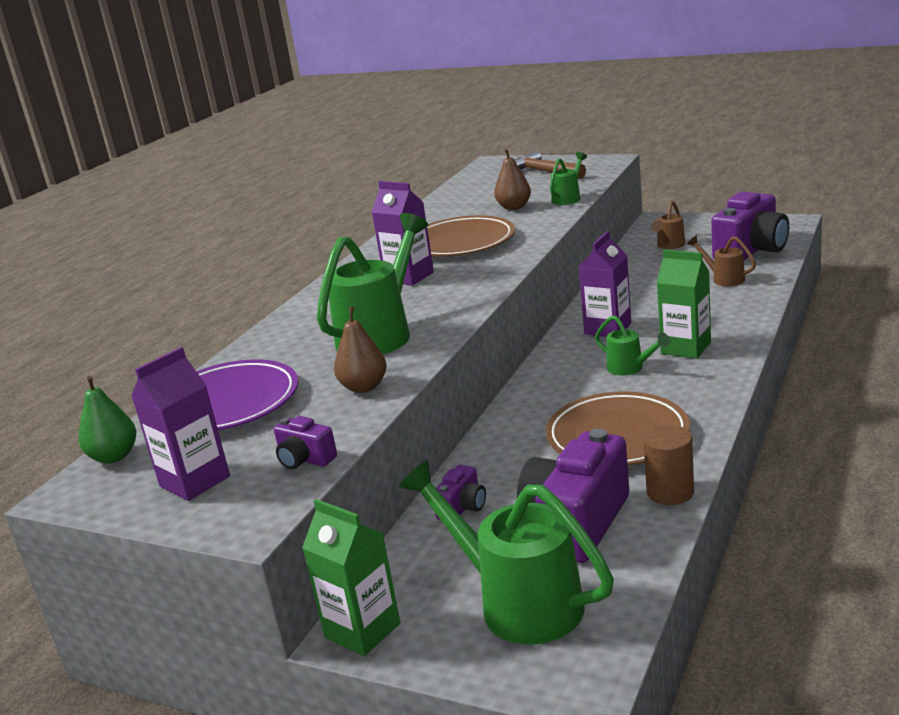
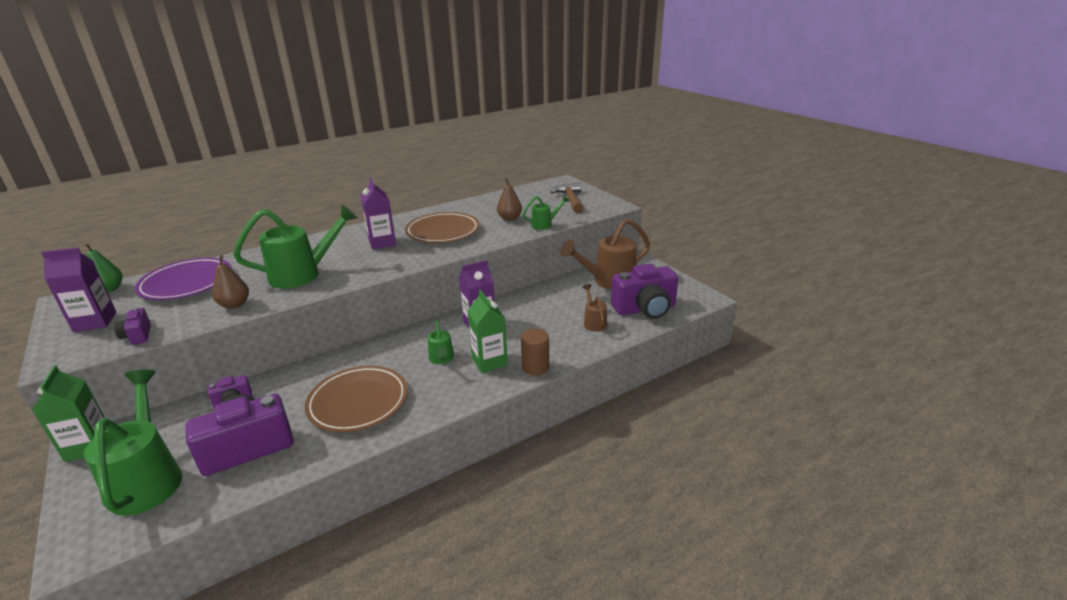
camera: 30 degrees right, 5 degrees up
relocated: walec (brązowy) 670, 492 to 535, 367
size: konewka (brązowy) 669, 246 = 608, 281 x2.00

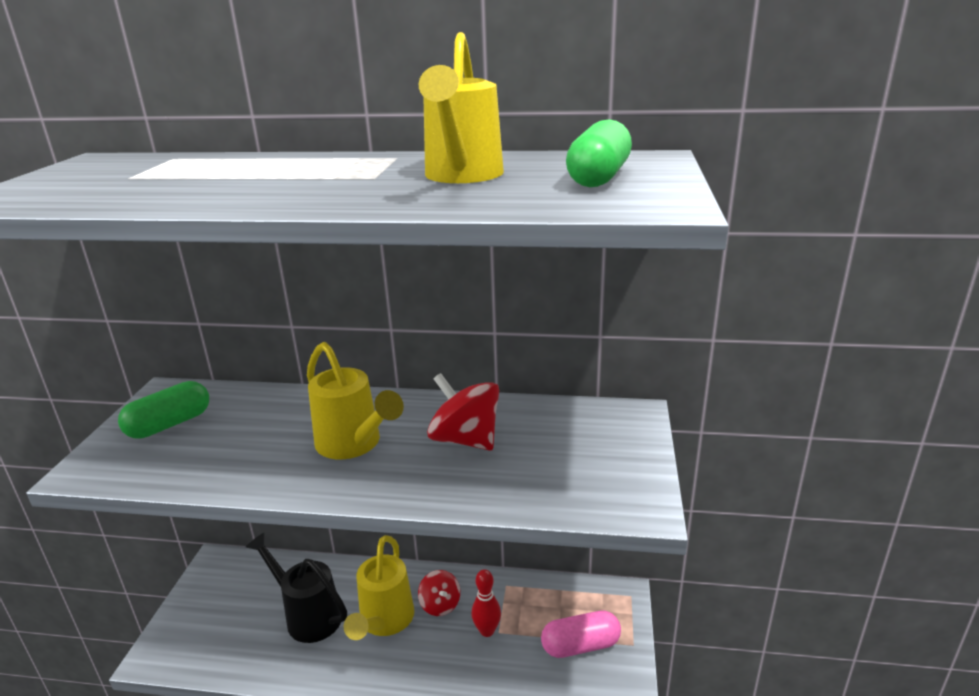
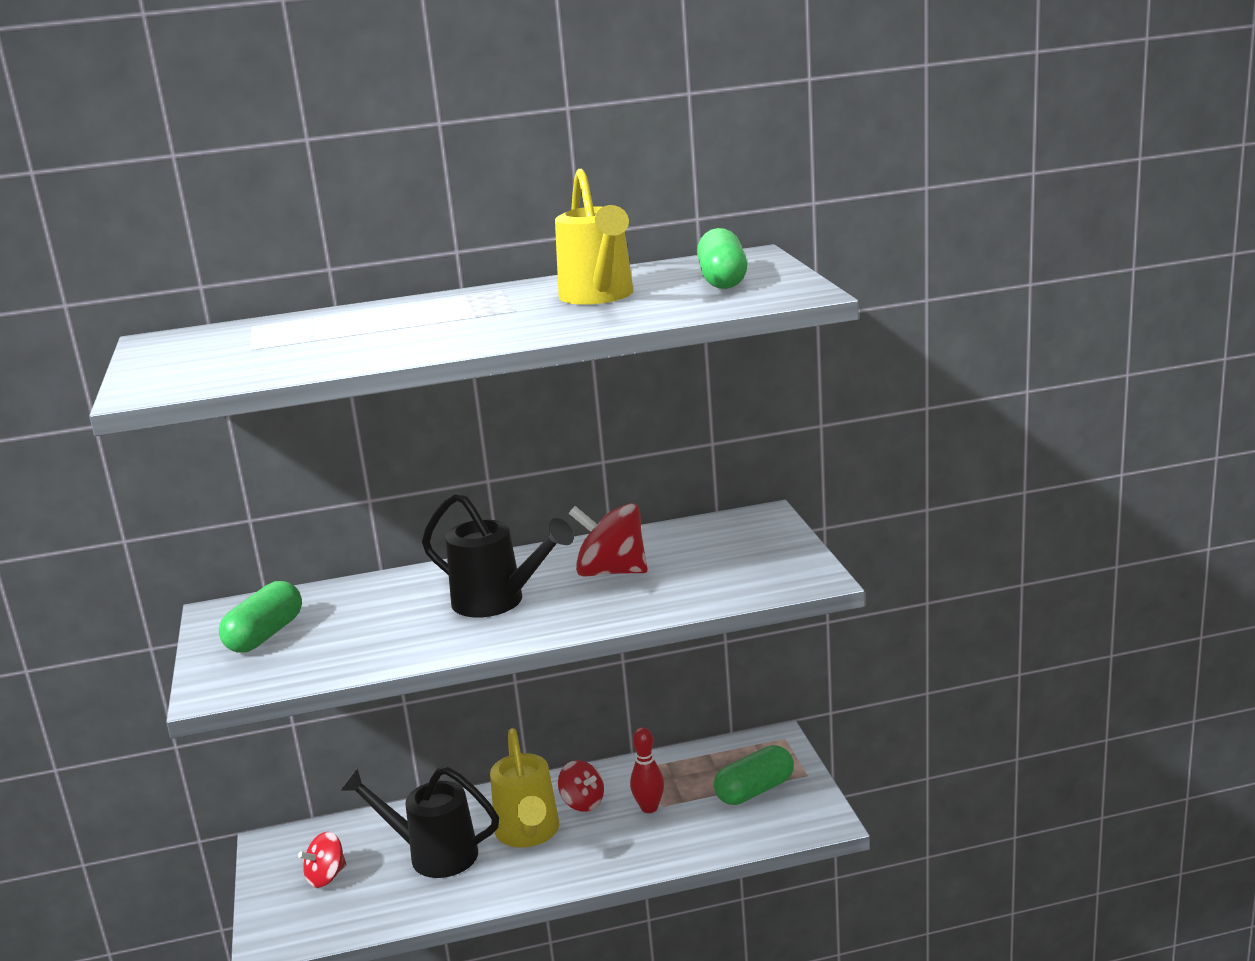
camera: 20 degrees left, 5 degrees down
appeared: bączek (czerwony) 326, 877
colour: konewka (żółty) 353, 444 to konewka (czarny) 498, 602; kapsułka (różowy) 580, 645 to kapsułka (zielony) 754, 791

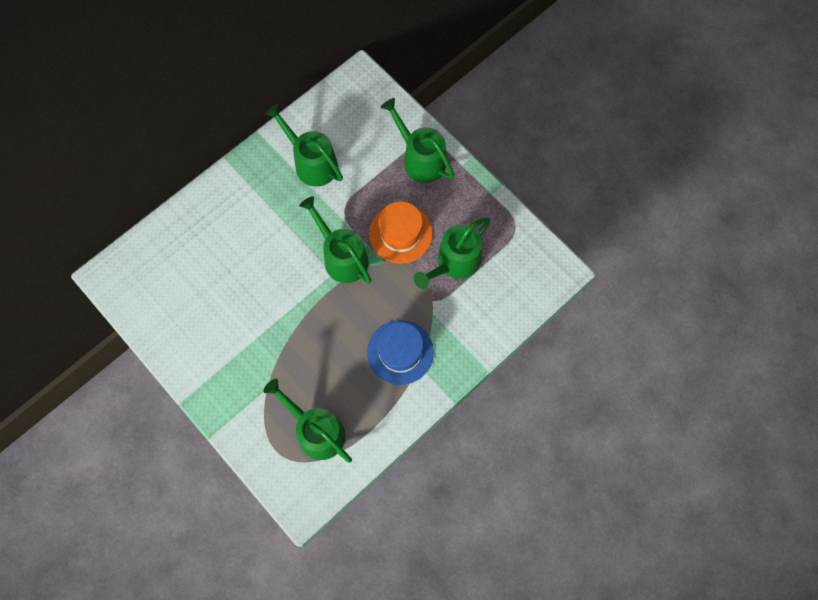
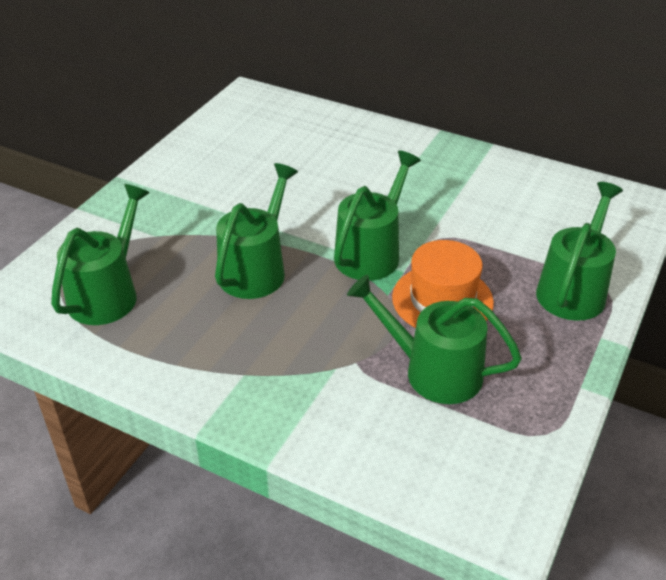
camera: 70 degrees right, 30 degrees down
missing: kapelusz (niebieski) 400, 352
relocated: konewka (zielony) 311, 163 to 256, 269

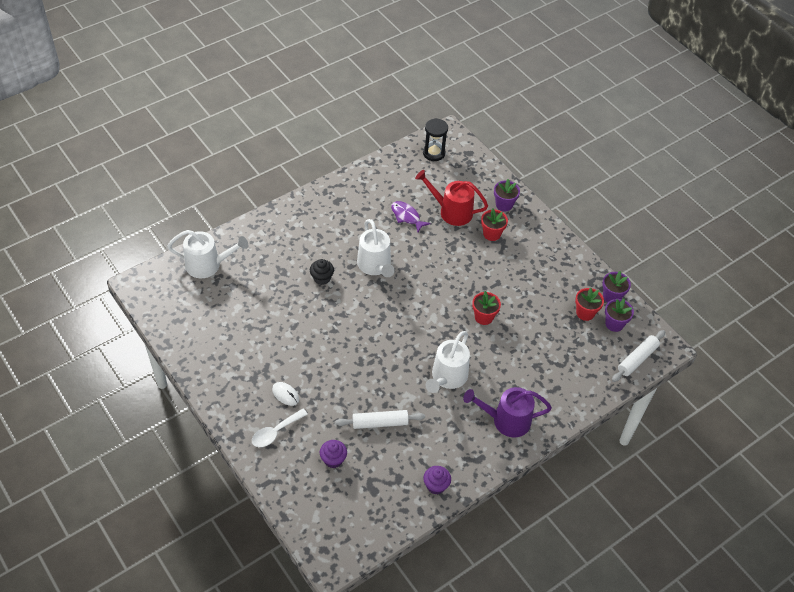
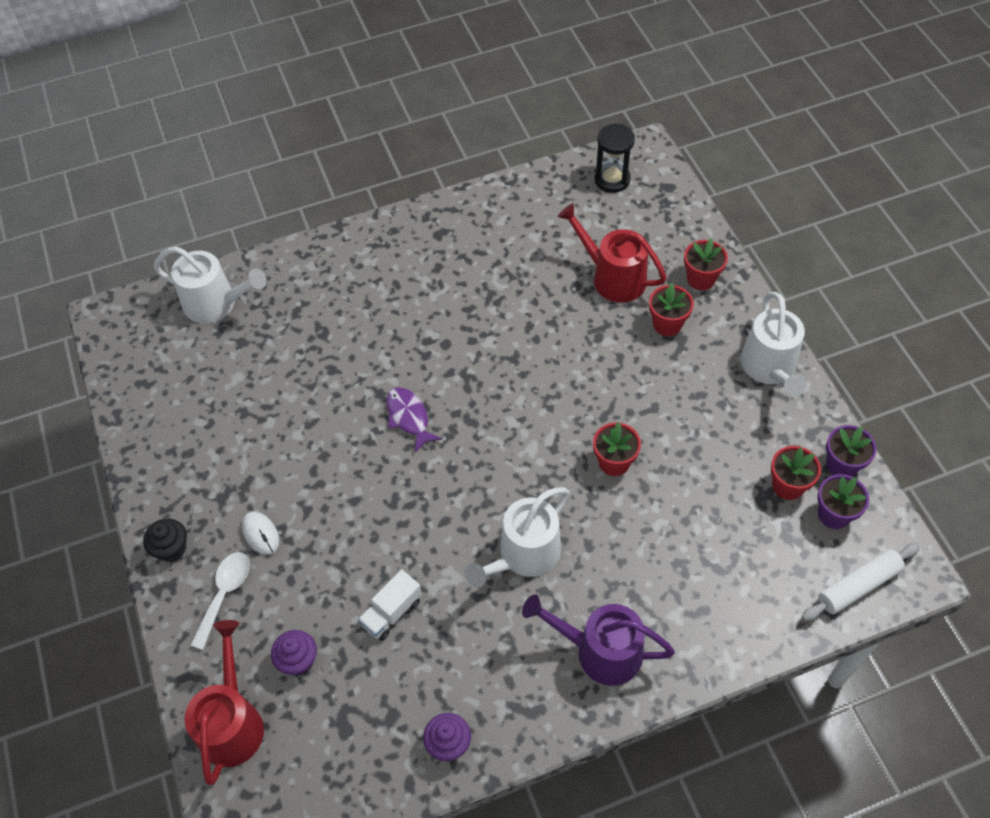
camera: 20 degrees right, 5 degrees up
appeared: konewka (czerwony) 232, 722
relocated: muffinka (czarny) 322, 278 to 171, 548; konewka (biały) 375, 266 to 770, 368; ryba (fioletowy) 407, 216 to 409, 418
exchanged: wałek do ciasta (biały) 380, 423 to ciężarówka (biały) 392, 612
colour: doniczka (fioletowy) 504, 205 to doniczka (czerwony) 701, 279
spun: łyżka (biały) 275, 432 = 224, 594 135 degrees clockwise

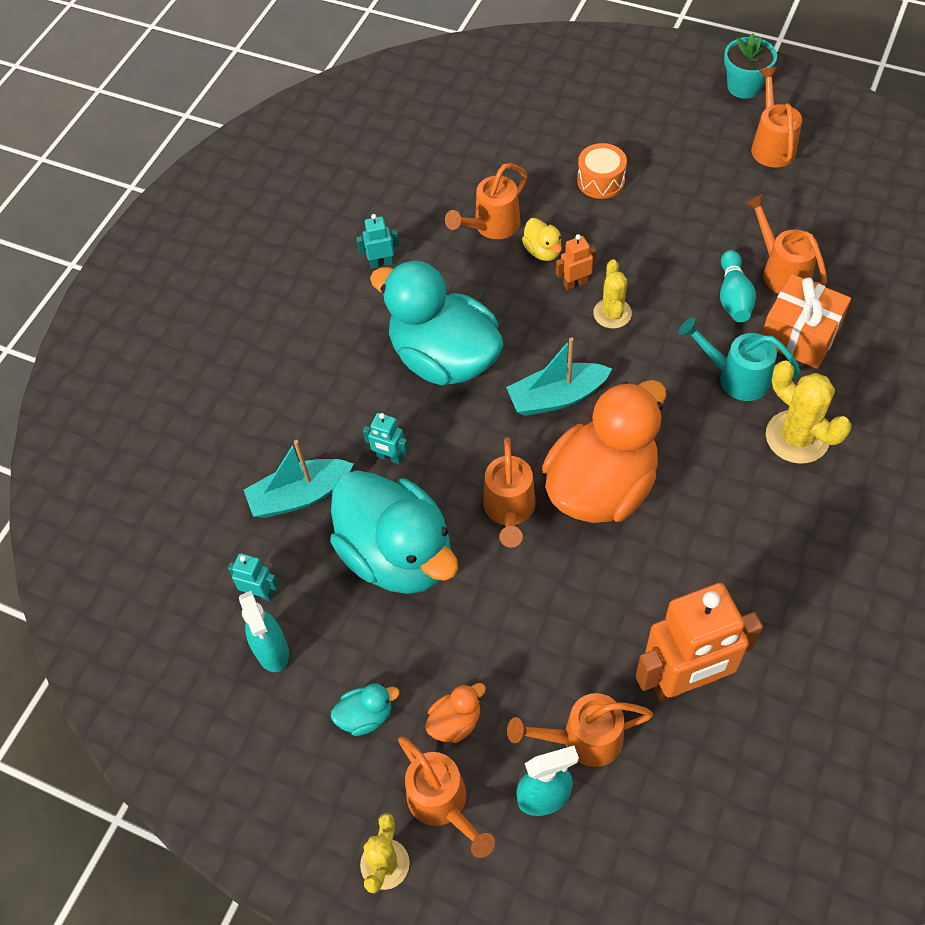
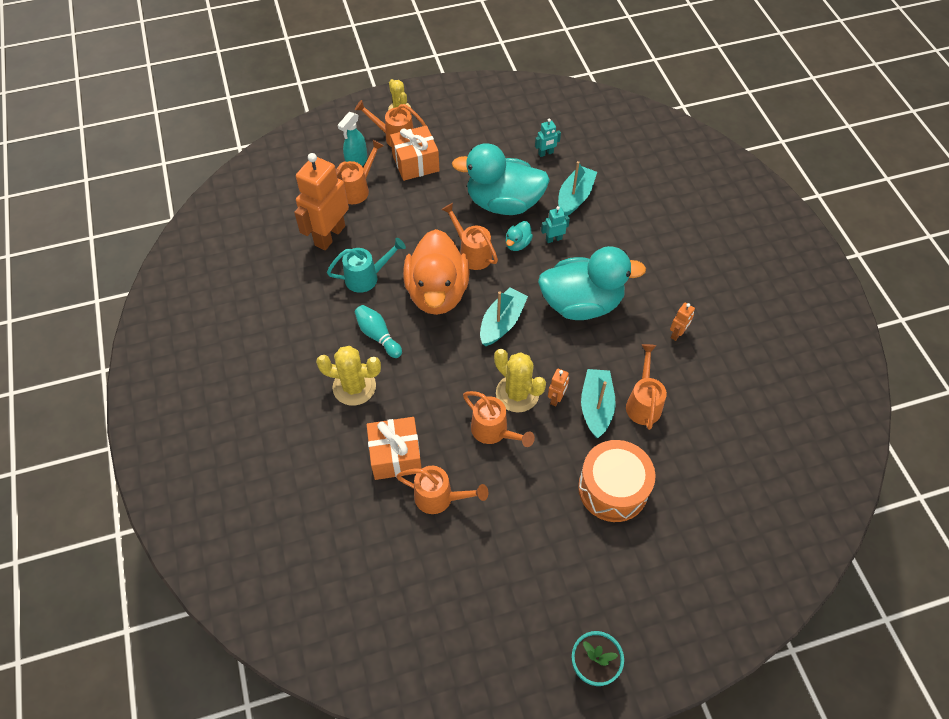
camera: 135 degrees right, 0 degrees up
missing: spryskiwacz (turkusowy) 272, 651
relocated: kaczka (turkusowy) 366, 716 to 517, 244; konewka (turkusowy) 736, 377 to 366, 277; kręgiel (turkusowy) 733, 297 to 378, 335; konewka (pomarańczowy) 771, 145 to 493, 431
exchanged: kaczka (pomarańczowy) 455, 722 to prezent (pomarańczowy) 415, 163; kaczka (żółty) 543, 251 to łódka (turkusowy) 596, 407
colour: robot (turkusowy) 381, 263 to robot (pomarańczowy) 677, 334
size: bęben (pomarańczowy) 601, 181 = 613, 489 x1.72; kaktus (żółty) 612, 313 = 517, 393 x1.53

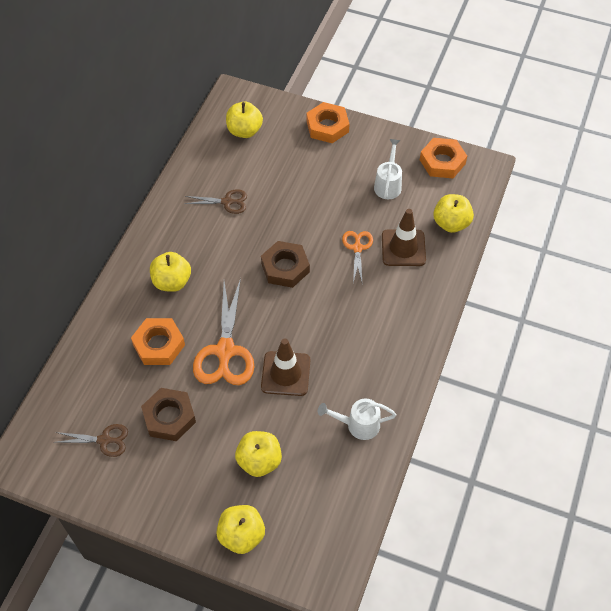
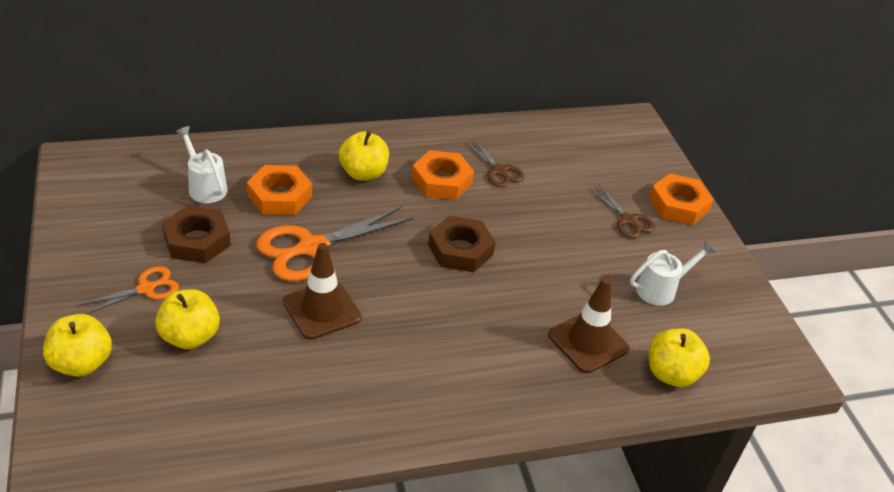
camera: 50 degrees right, 15 degrees down
missing: jabłko (żółty) 244, 131
relocated: nożyczki (brązowy) 104, 440 to 628, 220; konewka (biały) 357, 425 to 205, 186; nożyczki (pomarańczowy) 357, 248 to 146, 288; nakrętka (pomarańczowy) 442, 162 to 442, 181

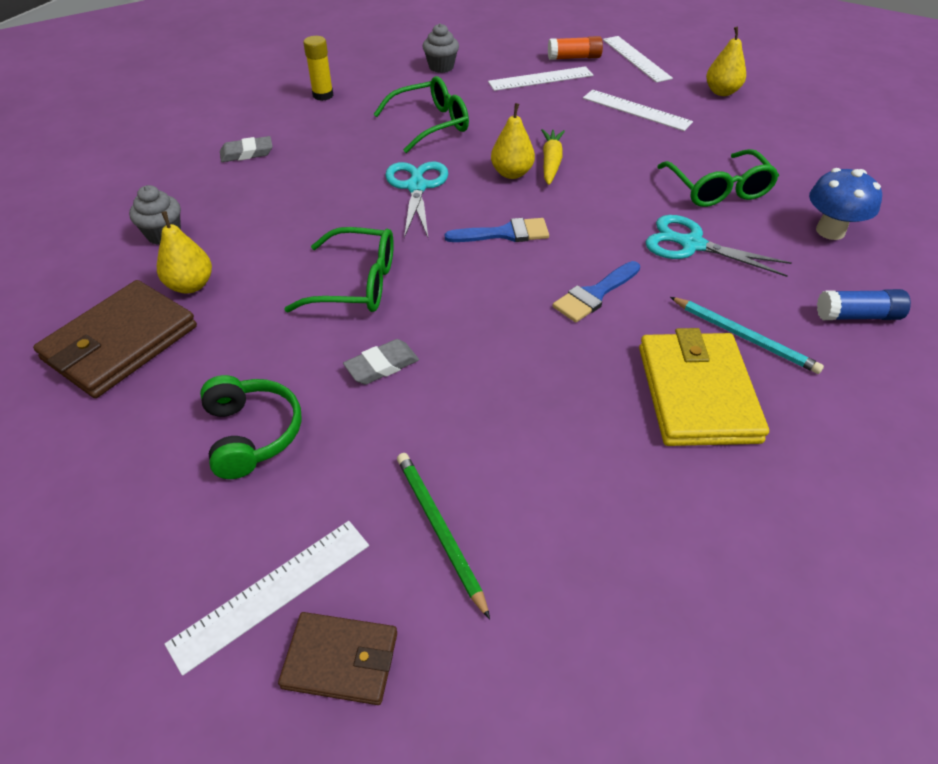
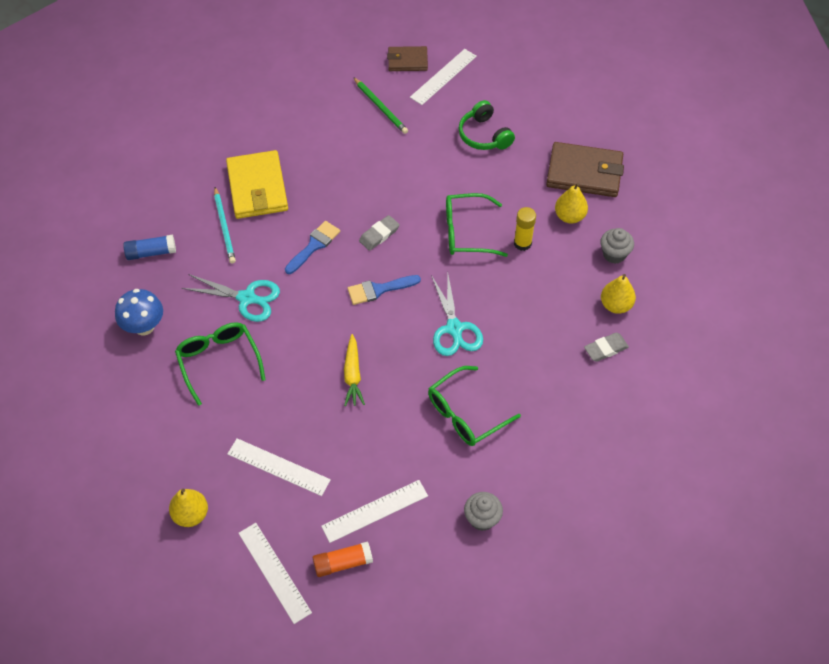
camera: 170 degrees right, 10 degrees up
relocated: klej w sztyfcie (żółty) 323, 95 to 522, 243; gumka do mazania (szary) 382, 365 to 379, 235; gruszka (żółty) 512, 173 to 615, 305
spun: portfel (brązowy) 120, 343 = 584, 173 75 degrees clockwise; ołówek (turkusowy) 744, 337 = 224, 227 135 degrees counterclockwise

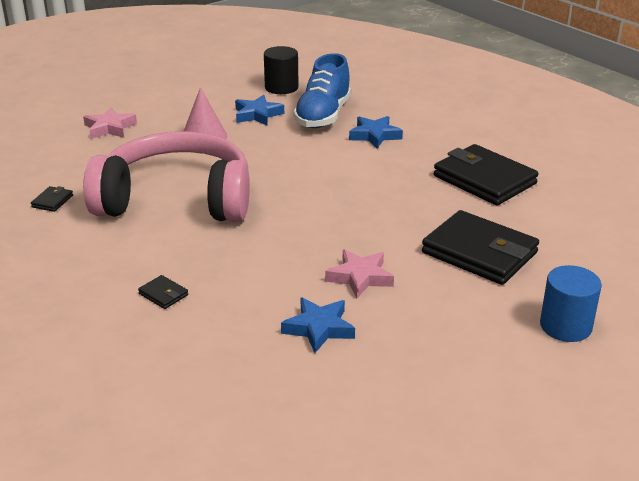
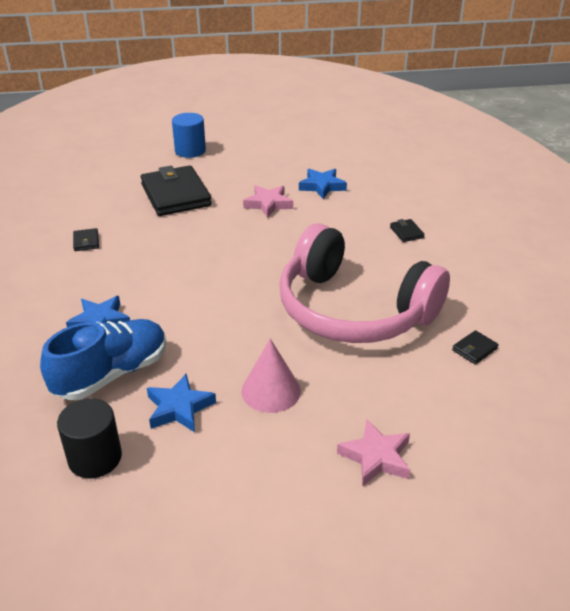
camera: 150 degrees left, 5 degrees up
size: portfel (czarny) 484, 180 = 86, 242 x0.40

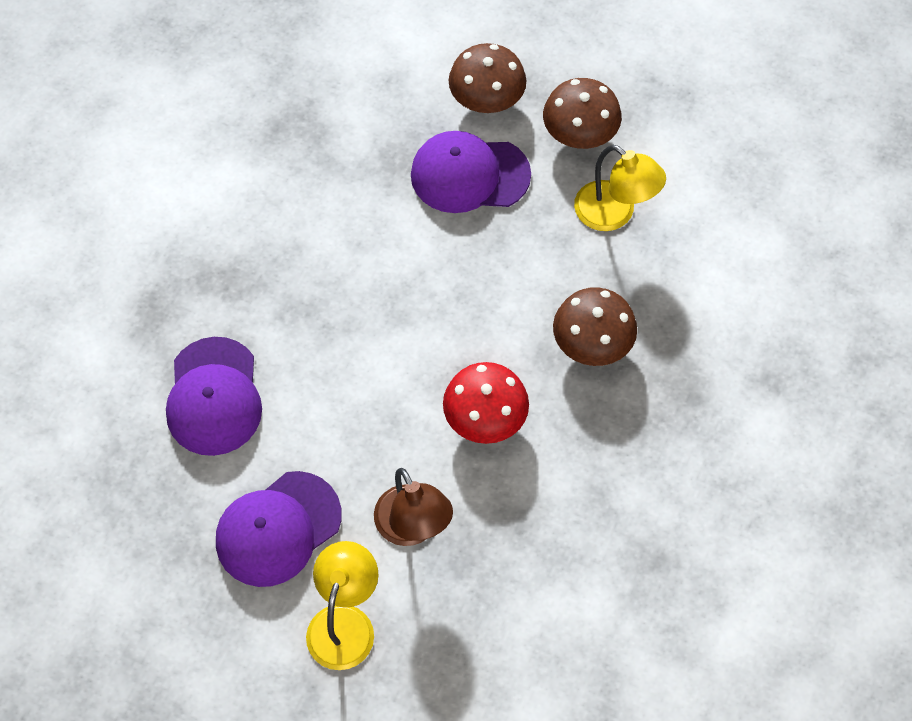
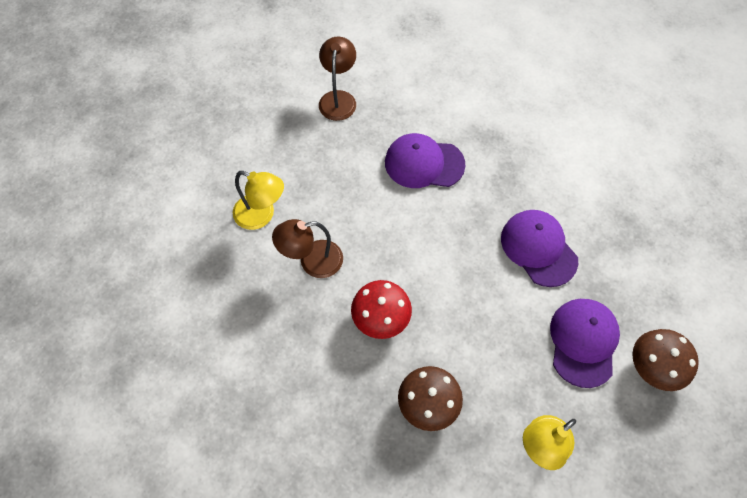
camera: 100 degrees right, 0 degrees up
missing: grzyb (brązowy) 580, 134
appeared: lampka (brązowy) 338, 98
relocated: czapka (fioletowy) 278, 529 to 538, 248

